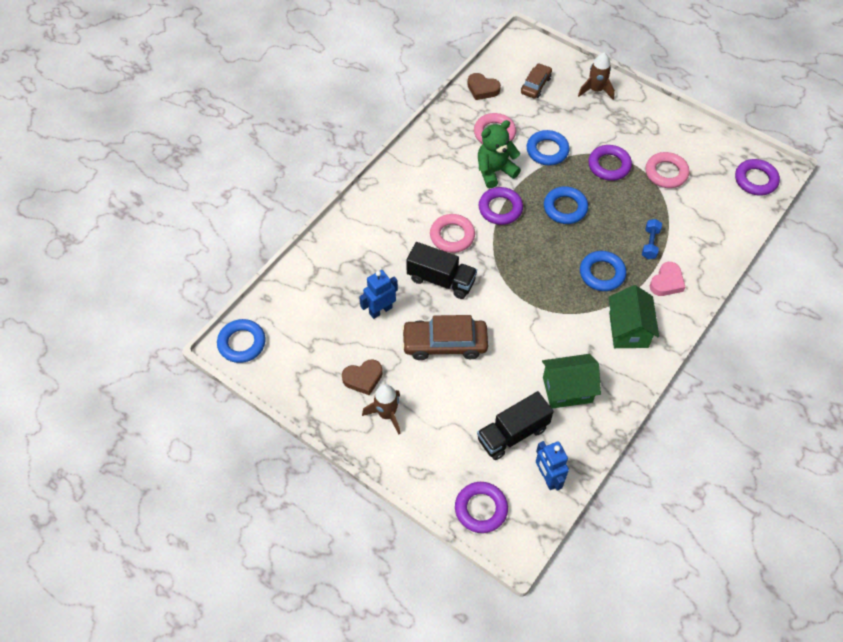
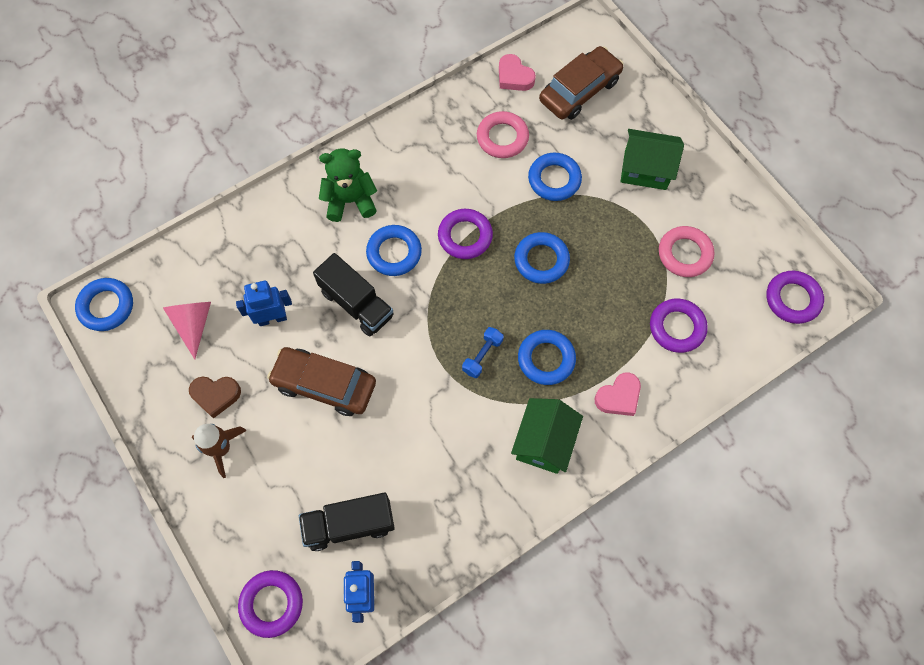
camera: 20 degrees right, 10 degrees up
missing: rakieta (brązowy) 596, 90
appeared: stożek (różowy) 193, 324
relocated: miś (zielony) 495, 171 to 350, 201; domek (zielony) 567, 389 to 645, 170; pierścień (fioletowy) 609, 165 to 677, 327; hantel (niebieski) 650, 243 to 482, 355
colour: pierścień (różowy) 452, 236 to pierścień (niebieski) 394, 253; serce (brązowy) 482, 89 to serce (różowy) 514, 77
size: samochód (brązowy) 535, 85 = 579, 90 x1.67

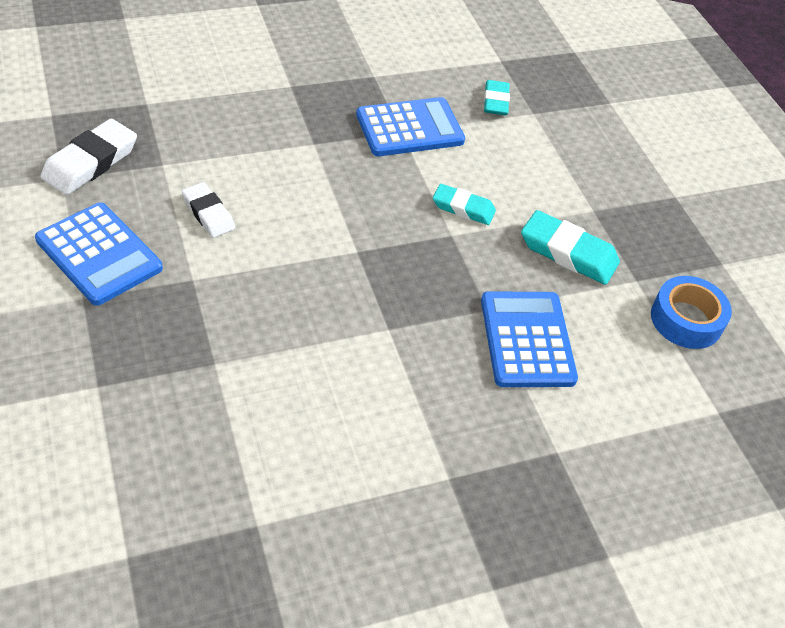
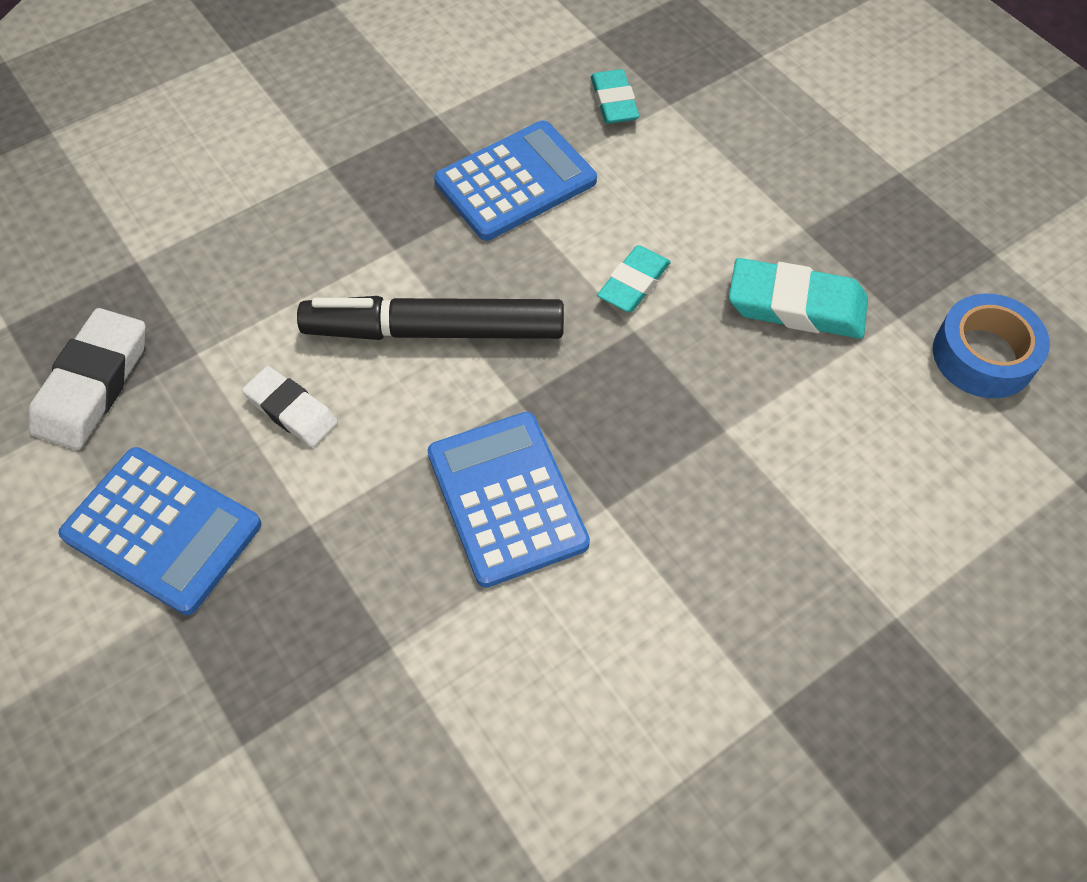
camera: 10 degrees left, 10 degrees up
appeared: flamaster (czarny) 434, 331
relocated: kalkulator (niebieski) 527, 340 to 506, 498
spun: gumka do mazania (turkusowy) 463, 208 = 633, 283 60 degrees counterclockwise

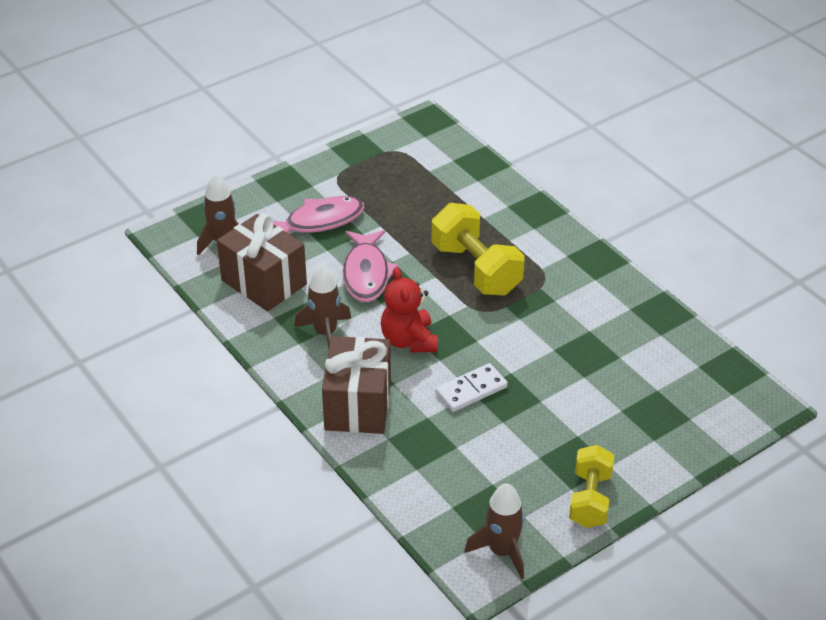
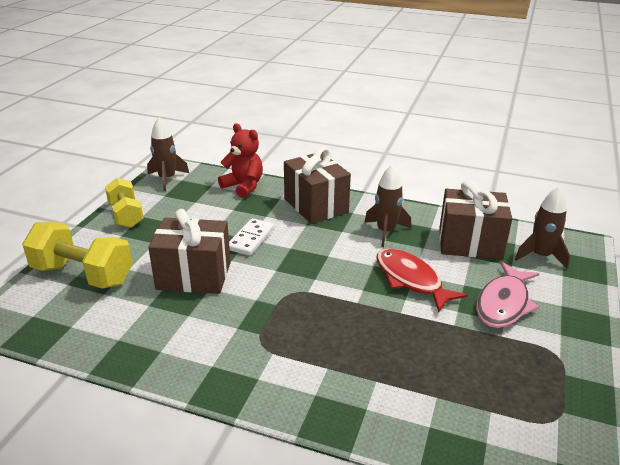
camera: 145 degrees right, 10 degrees down
appeared: prezent (brązowy) 194, 276
relocated: miś (czerwony) 409, 340 to 243, 186; hantel (żółty) 476, 269 to 83, 275
colour: ryba (różowy) 366, 274 to ryba (czerwony) 411, 280

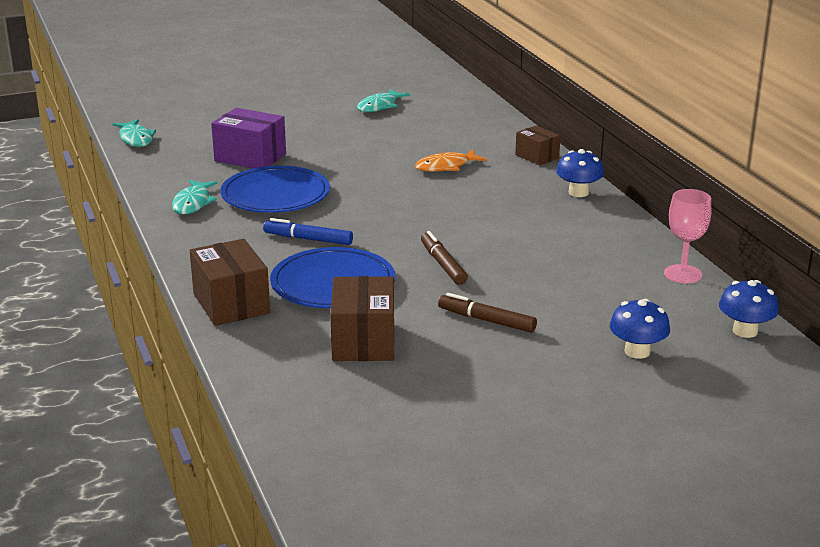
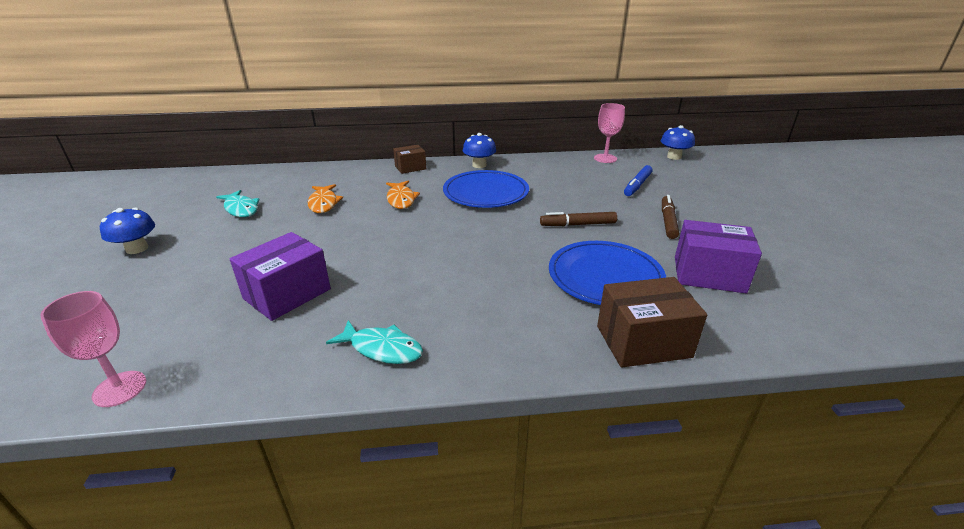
camera: 75 degrees left, 5 degrees up
appeared: ryba (pomarańczowy) 323, 203
relocated: talerz (niebieski) 275, 195 to 486, 193; flamaster (niebieski) 308, 239 to 637, 185; grzyb (niebieski) 637, 351 to 137, 249
exchanged: ryba (turkusowy) 136, 139 to kielich (różowy) 119, 389
colour: pudełko (brązowy) 363, 341 to pudełko (fioletowy) 708, 274
spun: flamaster (brązowy) 486, 320 = 668, 221 150 degrees clockwise

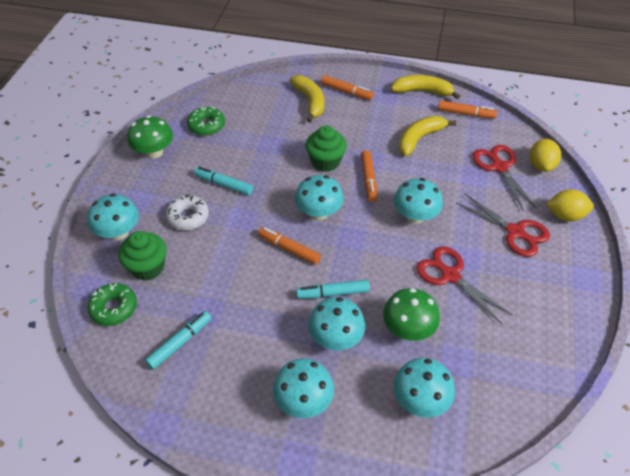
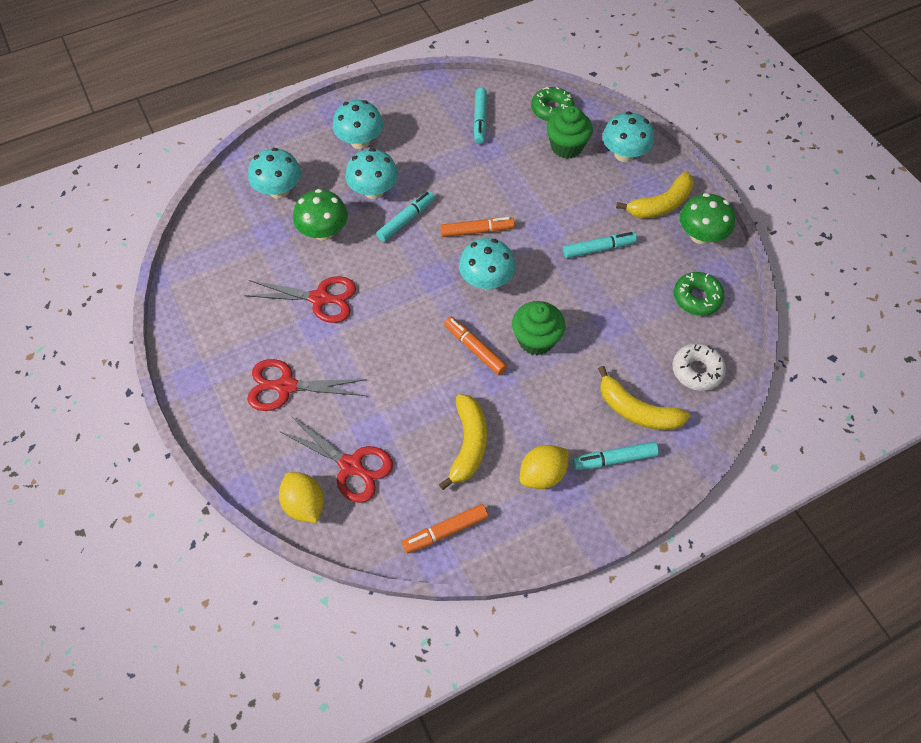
camera: 140 degrees right, 10 degrees up
missing: grzyb (turkusowy) 415, 216
relocated: donut (biały) 188, 217 to 697, 370; banan (żółty) 422, 91 to 661, 204; cytryna (żółty) 565, 215 to 542, 474
colour: flamaster (pomarańczowy) 346, 92 to flamaster (turkusowy) 614, 459

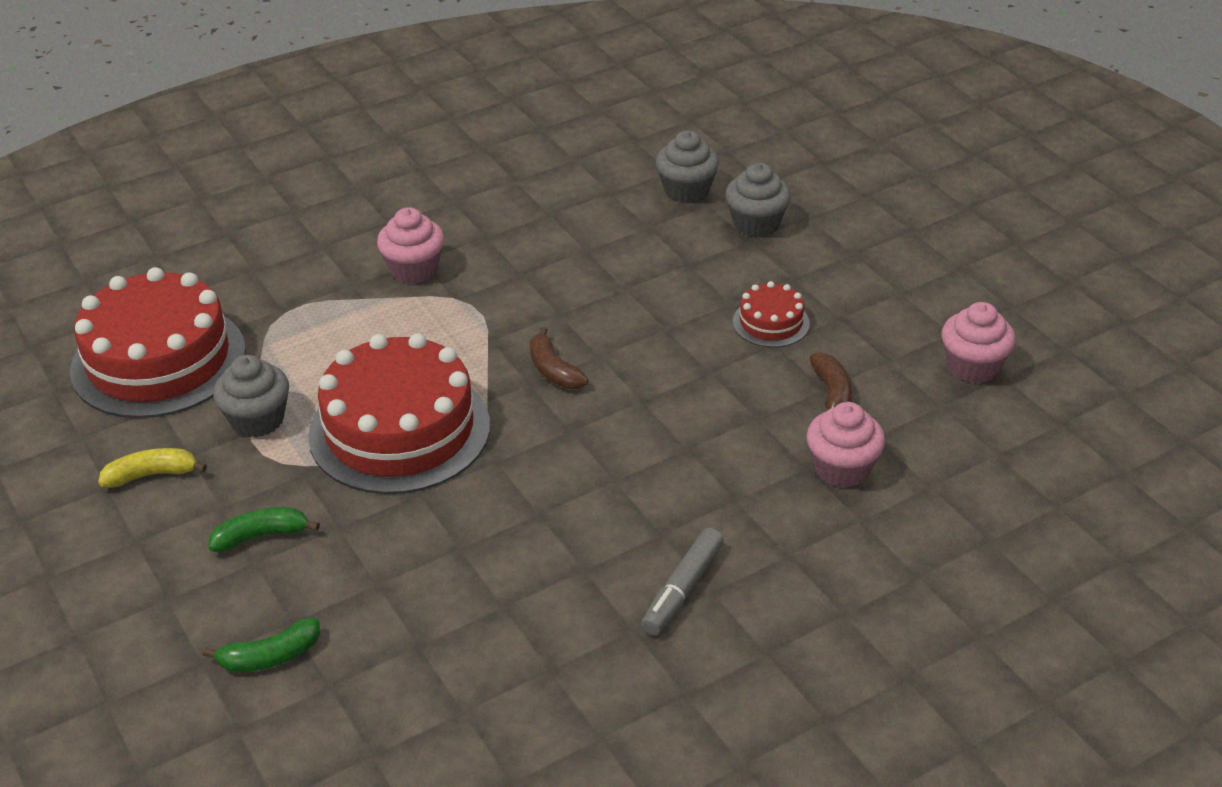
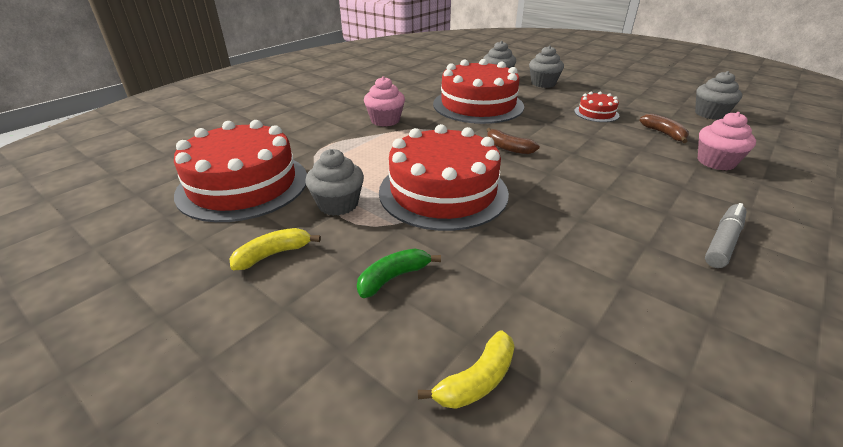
camera: 20 degrees left, 5 degrees down
appeared: tort (czerwony) 478, 105
colour: banan (zielony) 270, 657 to banan (żółty) 476, 380; muffinka (różowy) 973, 366 to muffinka (szary) 710, 114
spun: flamaster (szary) 682, 590 = 723, 241 150 degrees counterclockwise

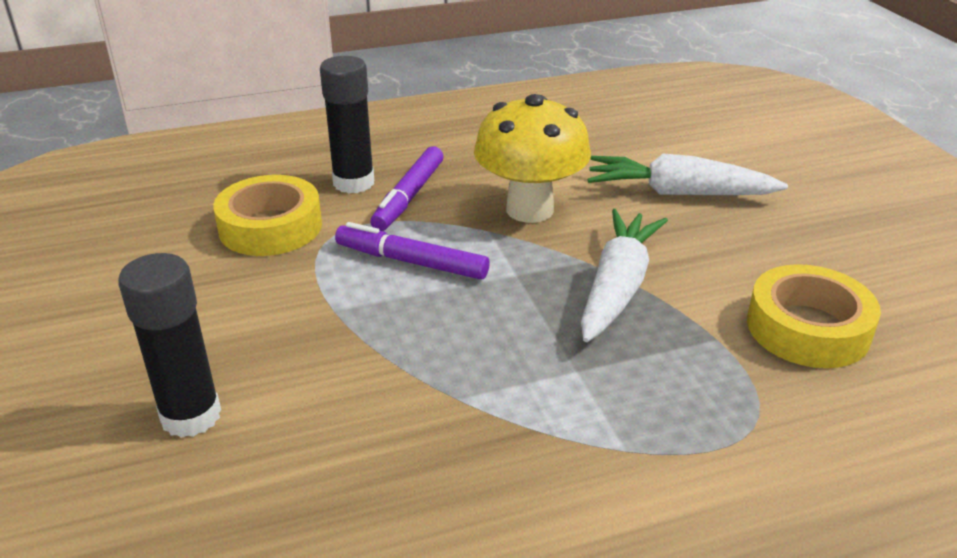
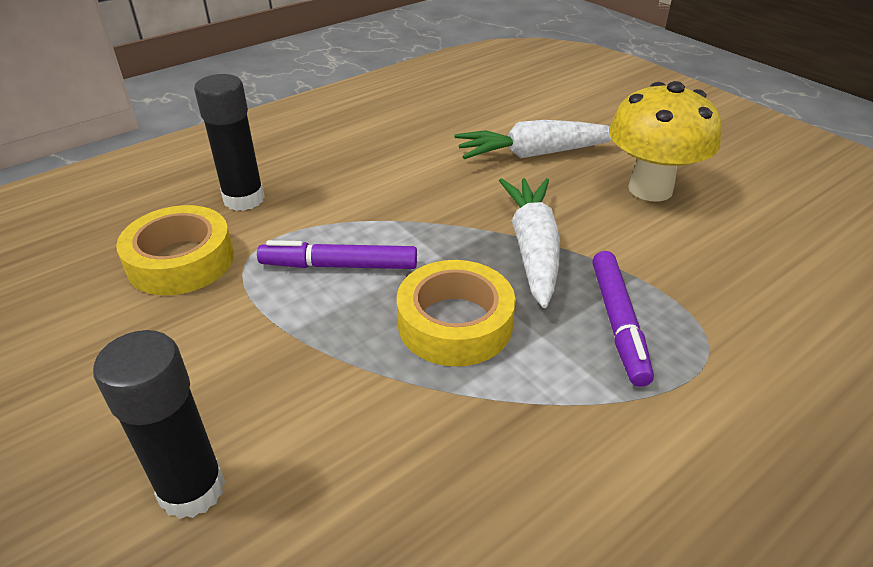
camera: 20 degrees left, 5 degrees up
relocated: flamaster (fioletowy) 409, 197 to 618, 323; grzyb (żółty) 529, 210 to 650, 189; taśma klejąca (żółty) 807, 328 to 455, 323

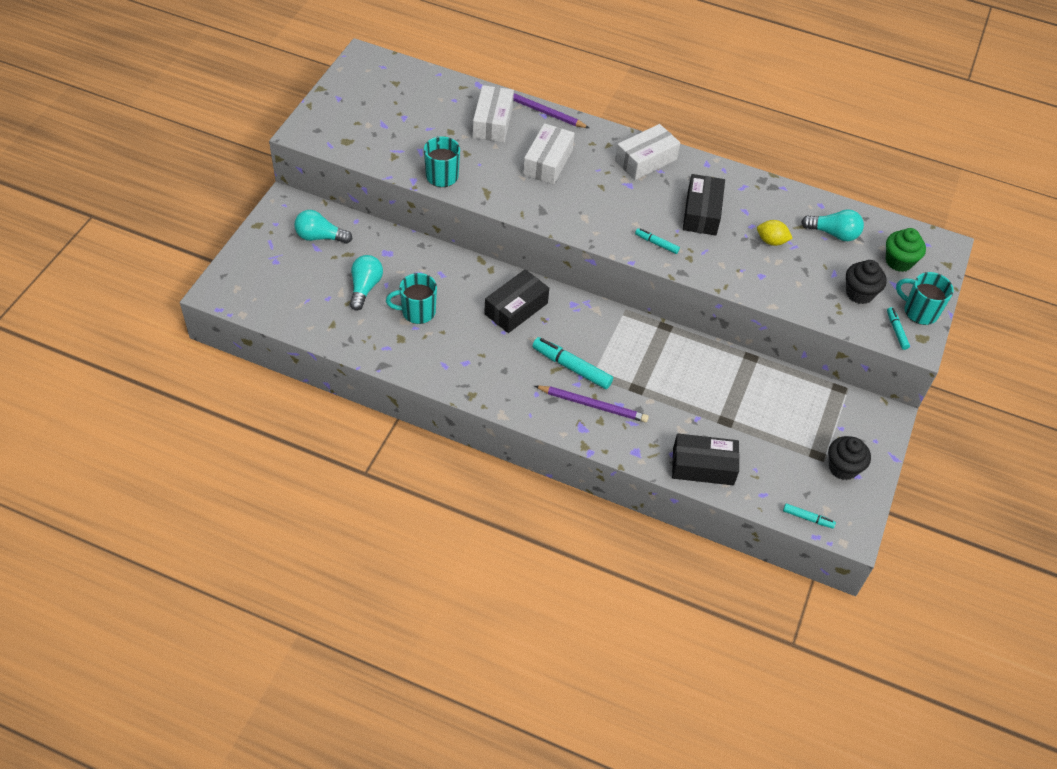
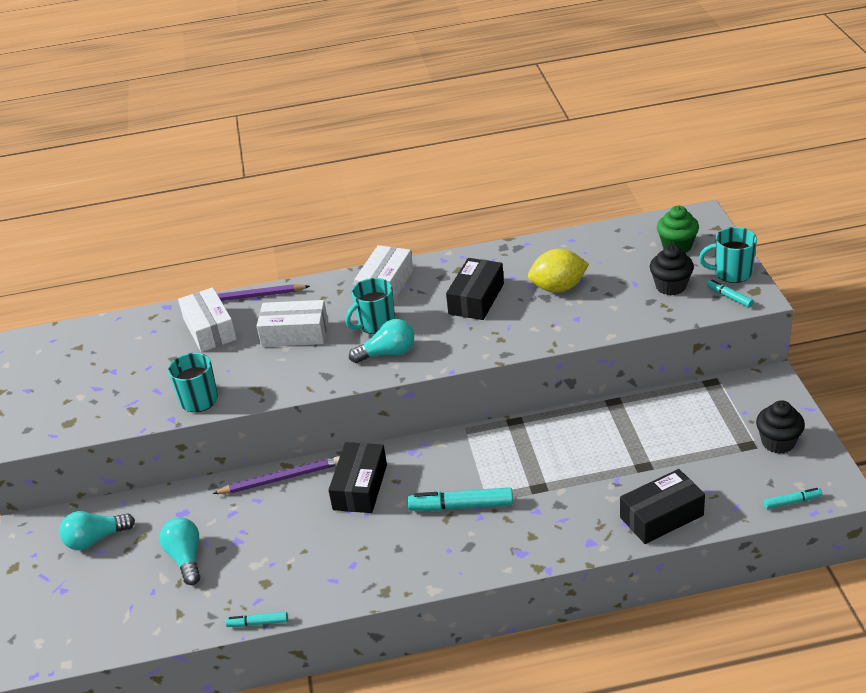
camera: 25 degrees left, 15 degrees down
relocated: kubek (turkusowy) 417, 312 to 375, 324; ołówek (fioletowy) 593, 405 to 281, 478; flamaster (turkusowy) 656, 244 to 258, 623; żarówka (turkusowy) 833, 233 to 387, 353
spun: pudełko (biały) 548, 162 = 295, 334 75 degrees counterclockwise; pudełko (czarny) 701, 213 = 476, 299 45 degrees clockwise
size: cytryna (żółty) 771, 241 = 558, 288 x1.58

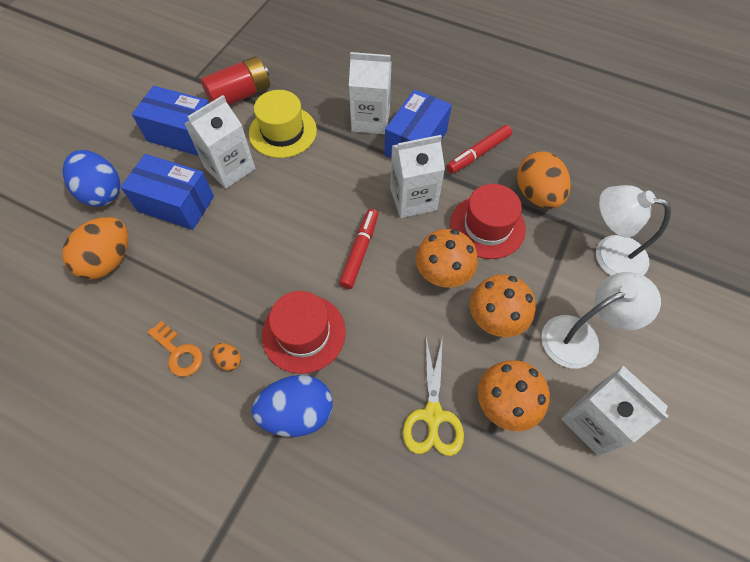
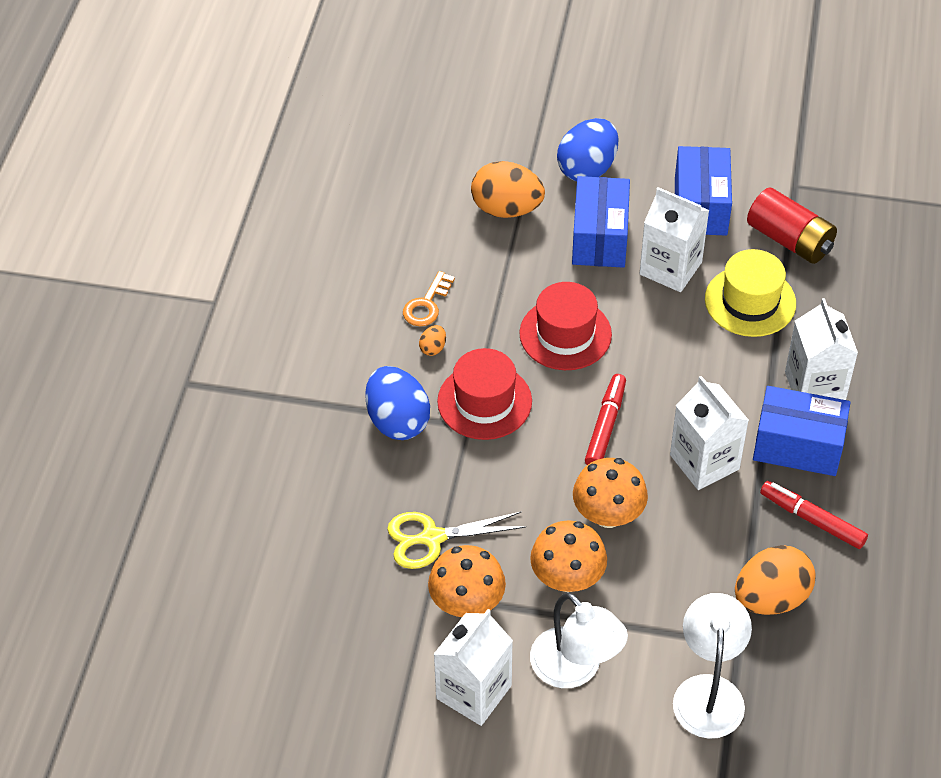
camera: 75 degrees right, 10 degrees down
relocated: kapelusz (czerwony) 487, 226 to 565, 334
spun: flamaster (czerwony) 360, 252 = 605, 426 75 degrees counterclockwise

